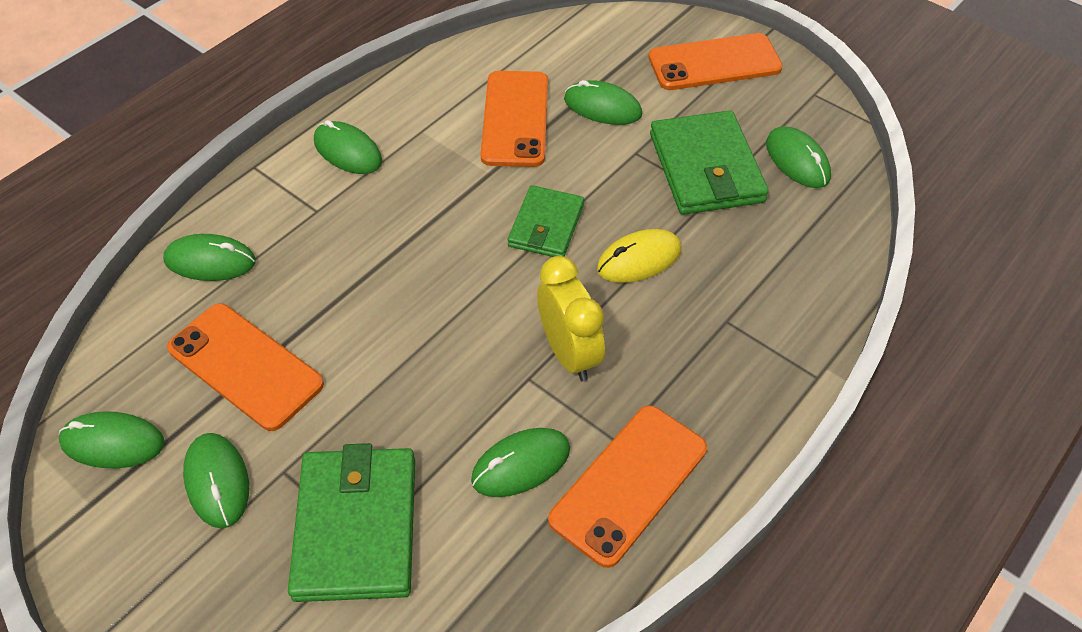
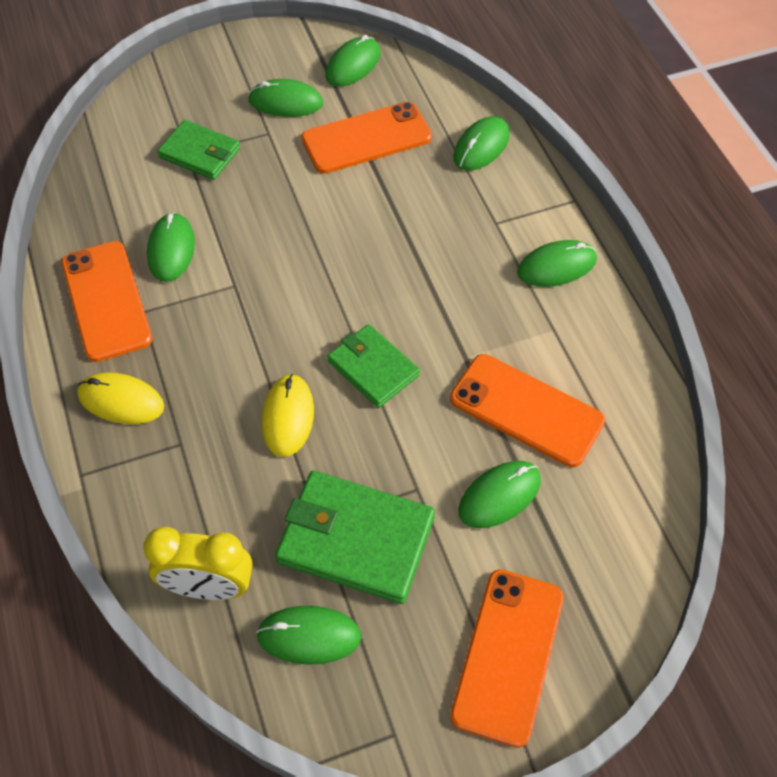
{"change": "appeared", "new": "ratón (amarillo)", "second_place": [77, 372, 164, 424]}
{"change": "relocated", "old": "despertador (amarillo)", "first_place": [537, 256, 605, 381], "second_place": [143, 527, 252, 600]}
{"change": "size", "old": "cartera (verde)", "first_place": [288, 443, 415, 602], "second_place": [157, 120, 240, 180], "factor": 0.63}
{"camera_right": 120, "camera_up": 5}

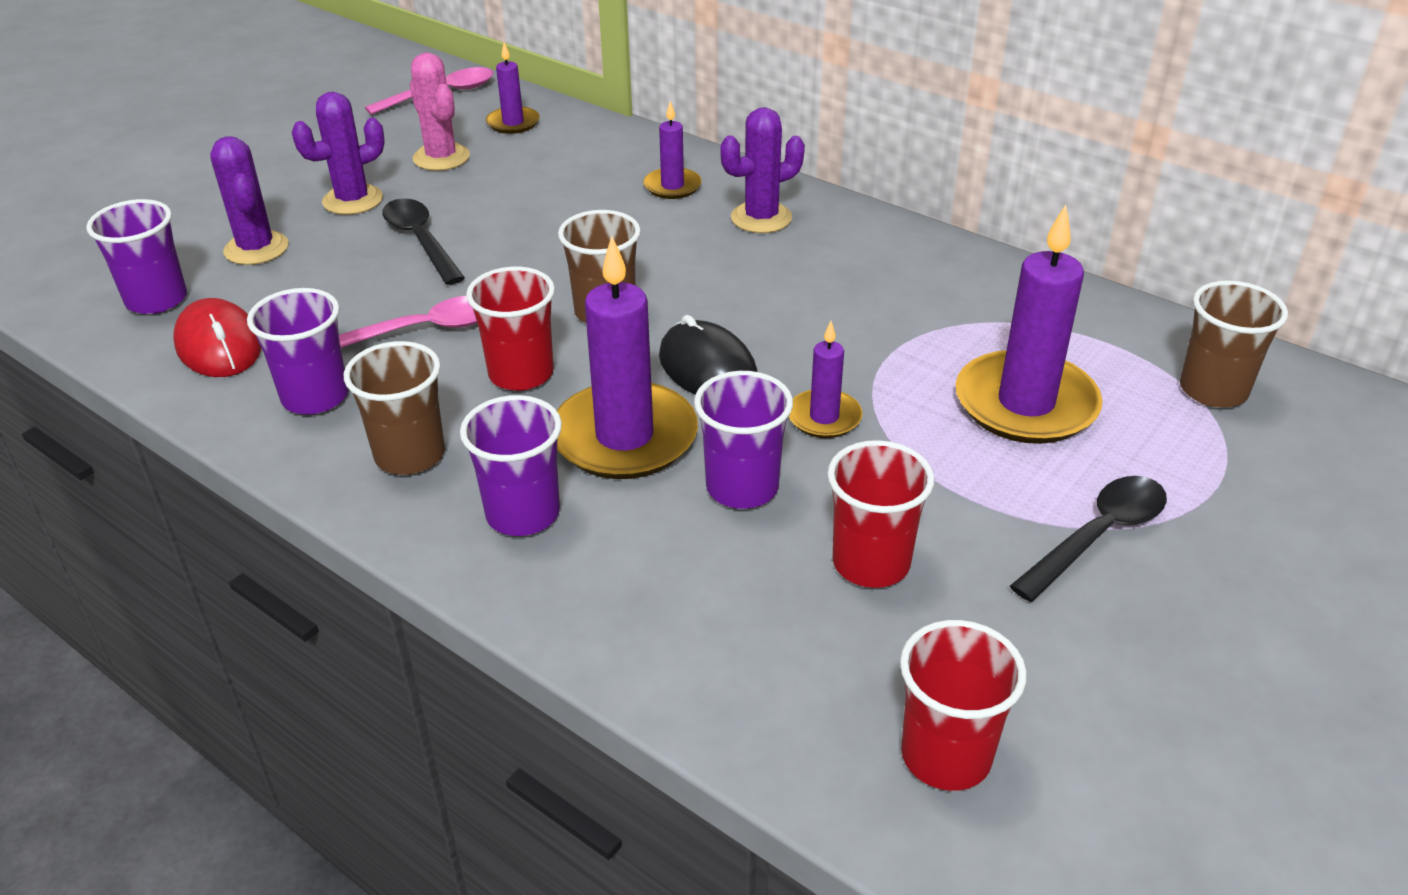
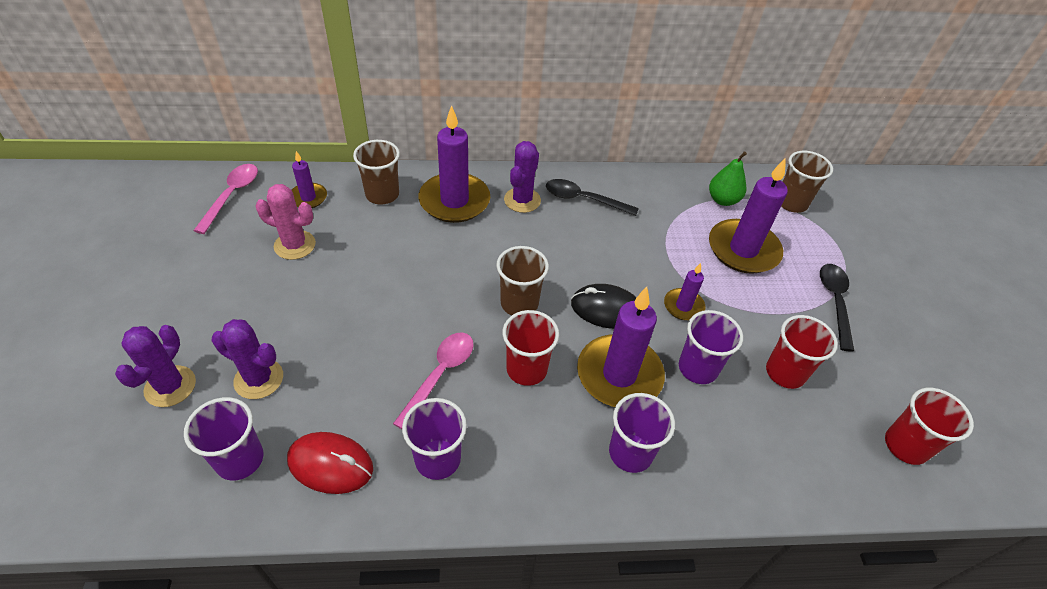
{"change": "appeared", "new": "pera (verde)", "second_place": [709, 151, 747, 206]}
{"change": "relocated", "old": "cactus (morado)", "first_place": [292, 92, 385, 215], "second_place": [115, 325, 196, 407]}
{"change": "relocated", "old": "vaso (marrón)", "first_place": [344, 341, 445, 475], "second_place": [353, 140, 400, 204]}
{"change": "relocated", "old": "cuchara (negro)", "first_place": [382, 198, 465, 285], "second_place": [546, 179, 639, 216]}
{"change": "size", "old": "vela (morado)", "first_place": [643, 101, 702, 199], "second_place": [419, 105, 490, 223], "factor": 1.93}
{"camera_right": -45, "camera_up": 10}

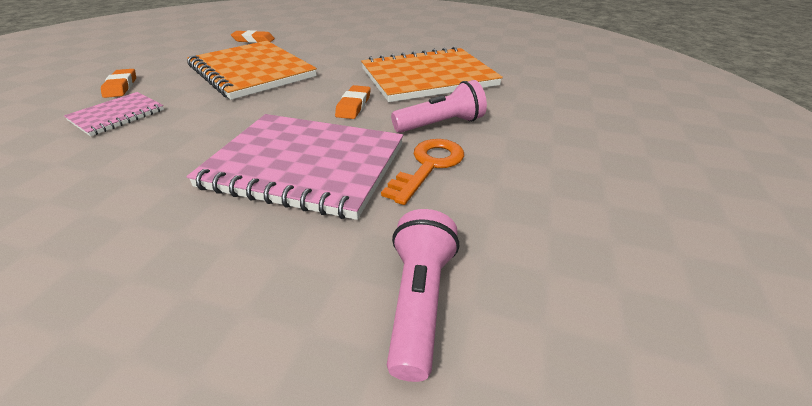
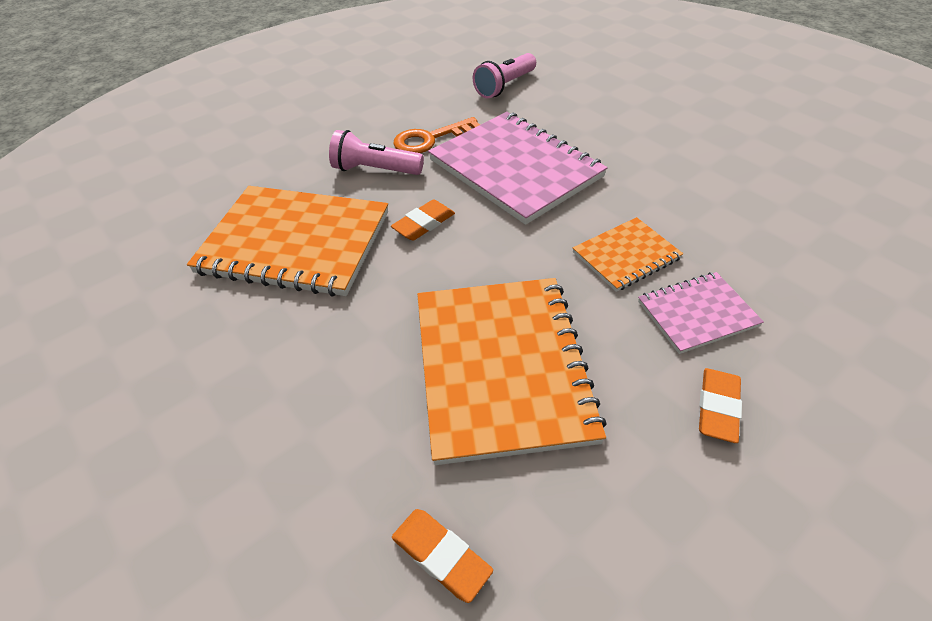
{"change": "appeared", "new": "cuaderno (naranja)", "second_place": [573, 217, 683, 292]}
{"camera_right": -145, "camera_up": 10}

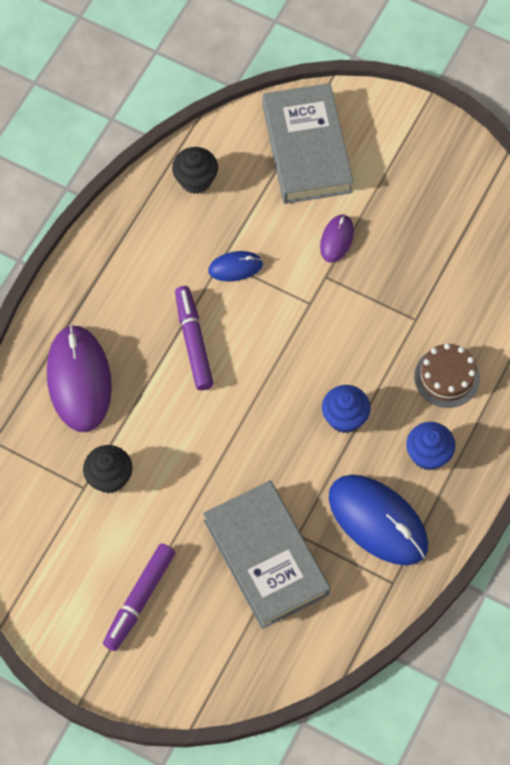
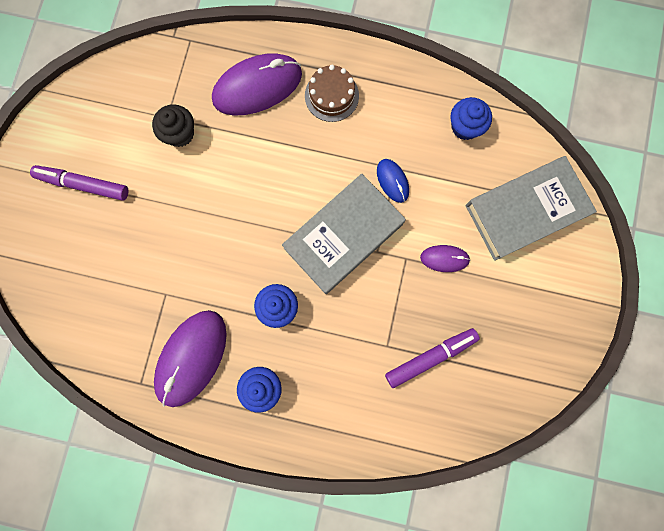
{"change": "relocated", "old": "rotulador (morado)", "first_place": [175, 286, 214, 390], "second_place": [385, 328, 480, 388]}
{"change": "relocated", "old": "libro (gris)", "first_place": [203, 480, 330, 629], "second_place": [282, 174, 406, 294]}
{"change": "relocated", "old": "tarta (marrón)", "first_place": [414, 343, 480, 408], "second_place": [305, 65, 359, 122]}
{"change": "colour", "old": "magdalena (negro)", "new": "magdalena (azul)", "first_place": [172, 147, 218, 194], "second_place": [450, 97, 492, 140]}
{"change": "colour", "old": "ratón (azul)", "new": "ratón (morado)", "first_place": [329, 475, 428, 565], "second_place": [154, 310, 227, 407]}
{"camera_right": 75, "camera_up": 15}

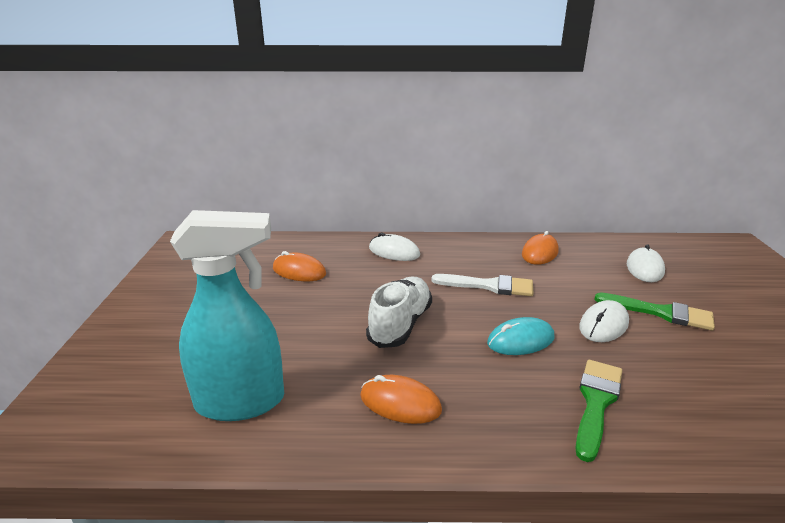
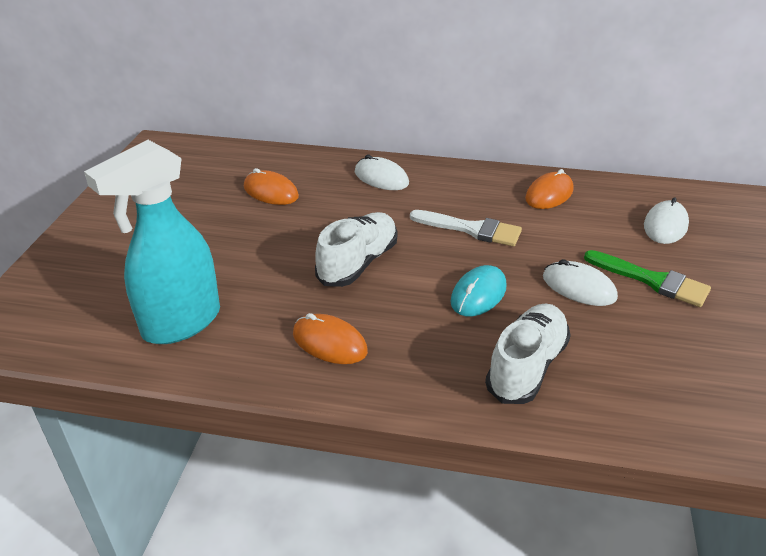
{"change": "exchanged", "old": "pincel (verde)", "new": "zapato (blanco)", "first_place": [575, 360, 622, 462], "second_place": [485, 303, 571, 404]}
{"change": "spun", "old": "pulverizador (turquesa)", "first_place": [170, 210, 284, 421], "second_place": [84, 140, 220, 344], "degrees": 135}
{"change": "spun", "old": "ratón (turquesa)", "first_place": [487, 317, 554, 355], "second_place": [450, 265, 506, 316], "degrees": -45}
{"change": "spun", "old": "ratón (blanco)", "first_place": [579, 300, 629, 342], "second_place": [543, 259, 618, 306], "degrees": 75}
{"camera_right": 10, "camera_up": 10}

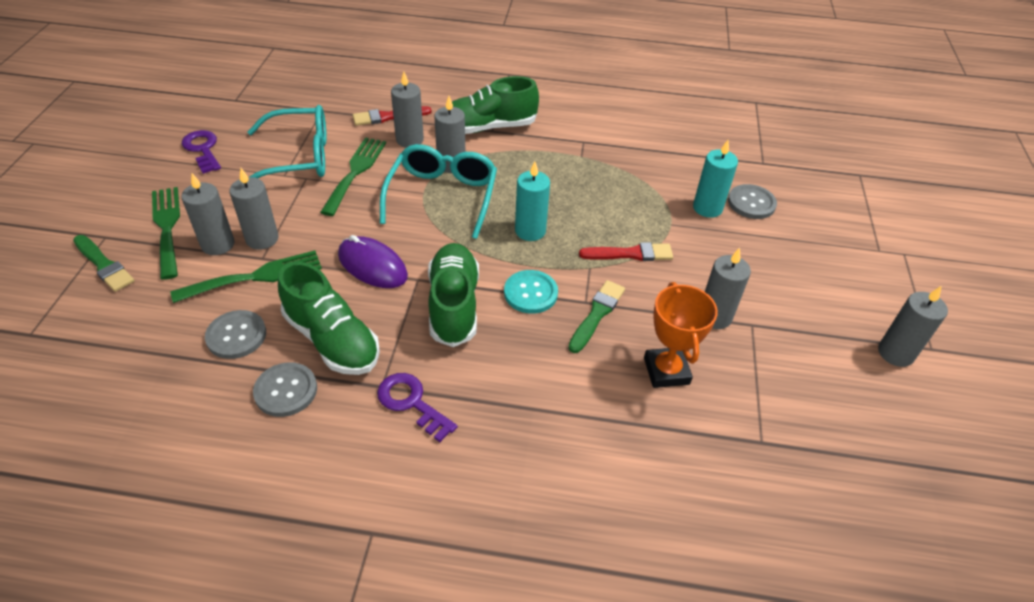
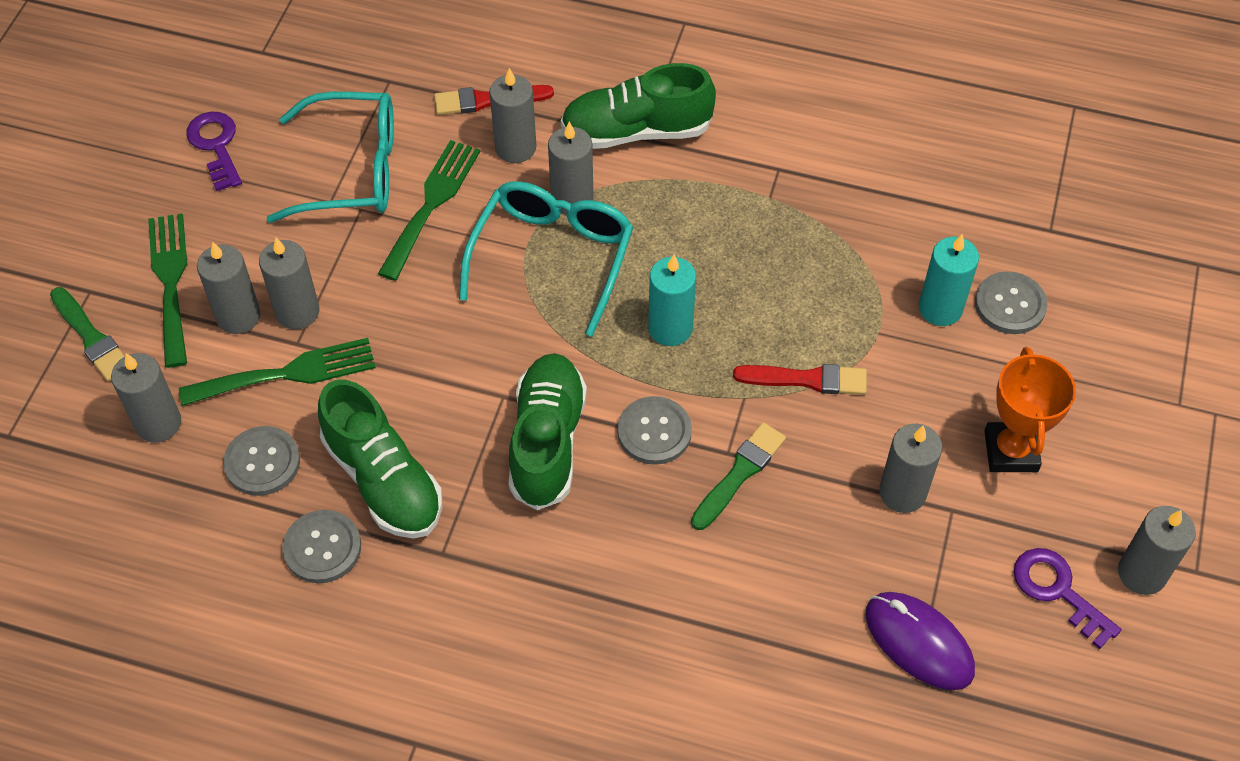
{"change": "appeared", "new": "vela (gris)", "second_place": [111, 353, 181, 443]}
{"change": "relocated", "old": "ratón (morado)", "first_place": [338, 235, 408, 288], "second_place": [865, 592, 975, 690]}
{"change": "relocated", "old": "llave (morado)", "first_place": [377, 373, 458, 442], "second_place": [1014, 548, 1121, 649]}
{"change": "relocated", "old": "trofeo (naranja)", "first_place": [644, 282, 718, 388], "second_place": [984, 347, 1076, 472]}
{"change": "colour", "old": "botón (turquesa)", "new": "botón (gris)", "first_place": [504, 270, 558, 314], "second_place": [618, 396, 692, 465]}
{"camera_right": 10, "camera_up": 10}

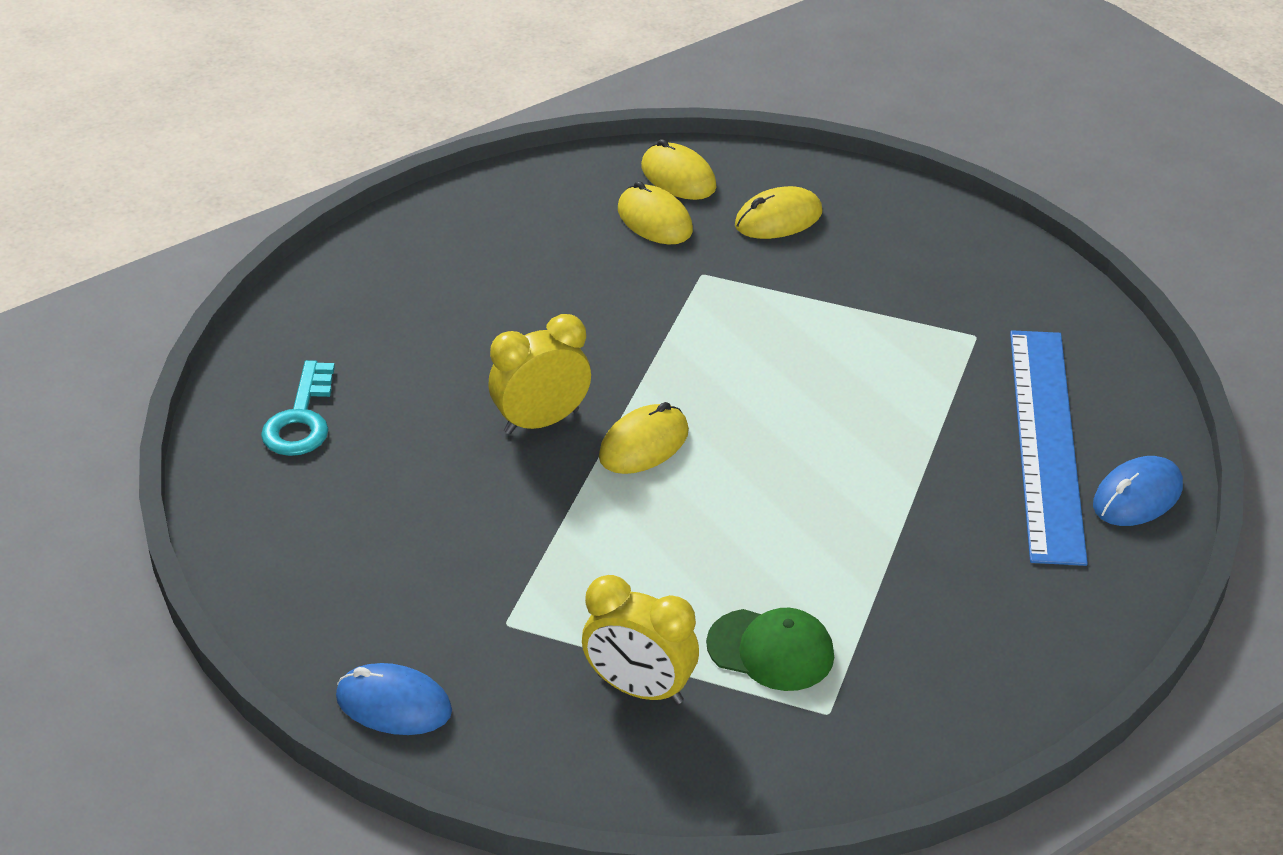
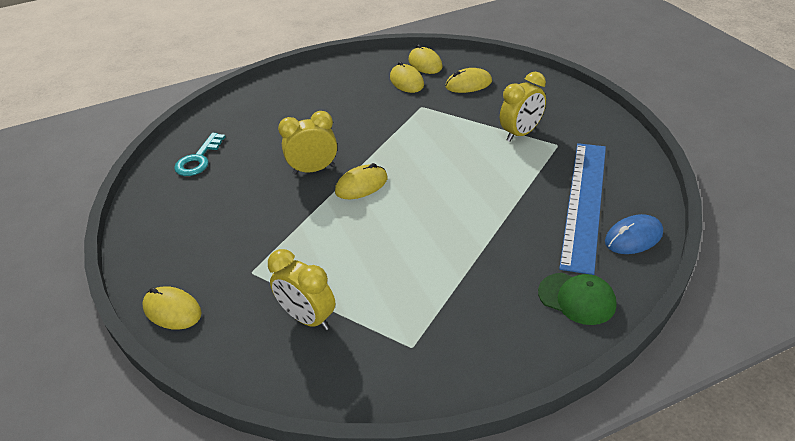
{"change": "appeared", "new": "despertador (amarillo)", "second_place": [500, 72, 546, 142]}
{"change": "relocated", "old": "gorra (verde)", "first_place": [706, 608, 834, 691], "second_place": [538, 273, 617, 325]}
{"change": "colour", "old": "ratón (azul)", "new": "ratón (amarillo)", "first_place": [336, 663, 452, 735], "second_place": [142, 286, 202, 330]}
{"camera_right": 15, "camera_up": 0}

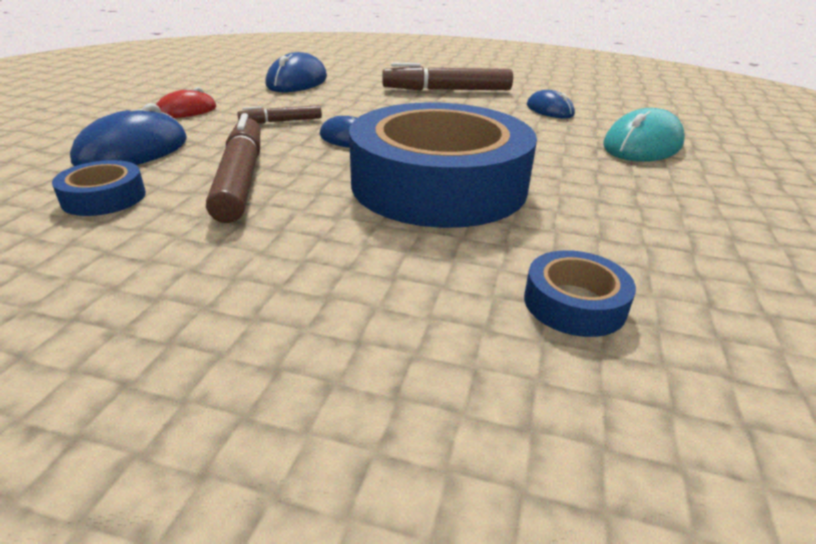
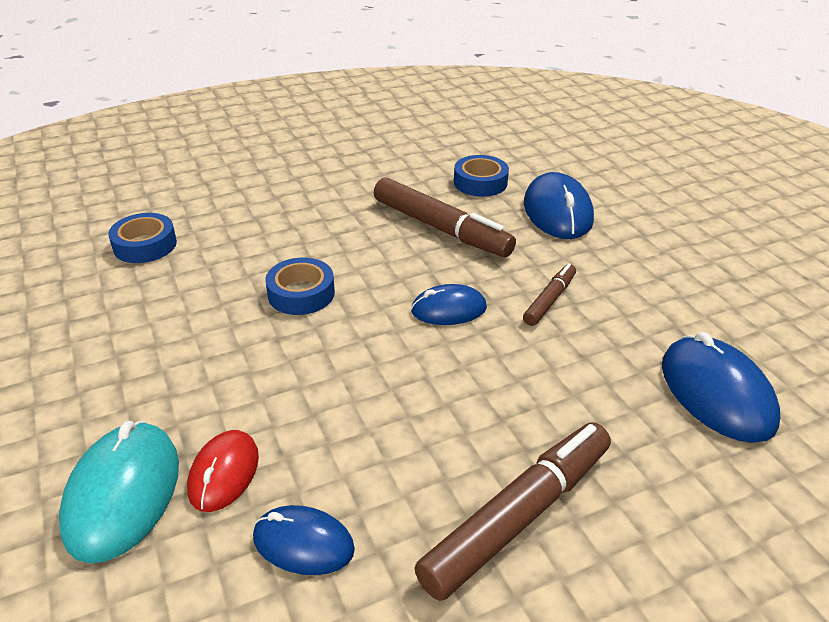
{"change": "relocated", "old": "ratón (rojo)", "first_place": [156, 87, 216, 118], "second_place": [187, 430, 259, 512]}
{"change": "size", "old": "cinta adhesiva (azul)", "first_place": [349, 103, 537, 228], "second_place": [265, 258, 335, 315], "factor": 0.4}
{"camera_right": 140, "camera_up": 5}

